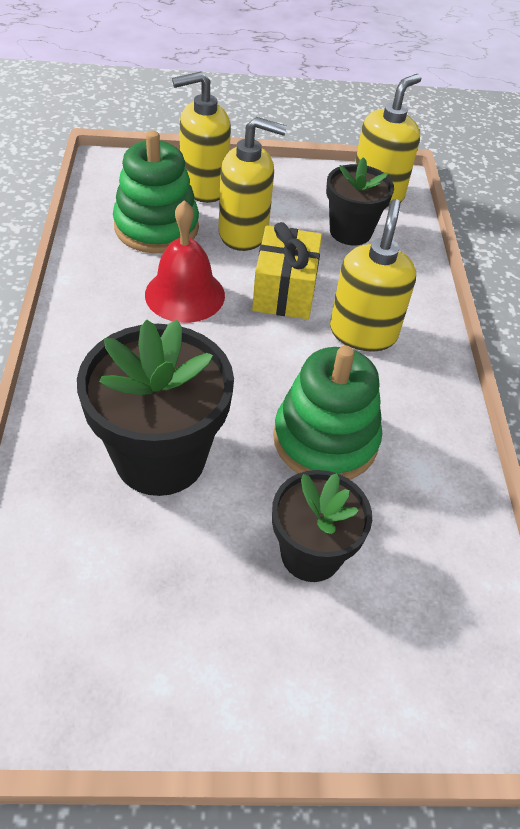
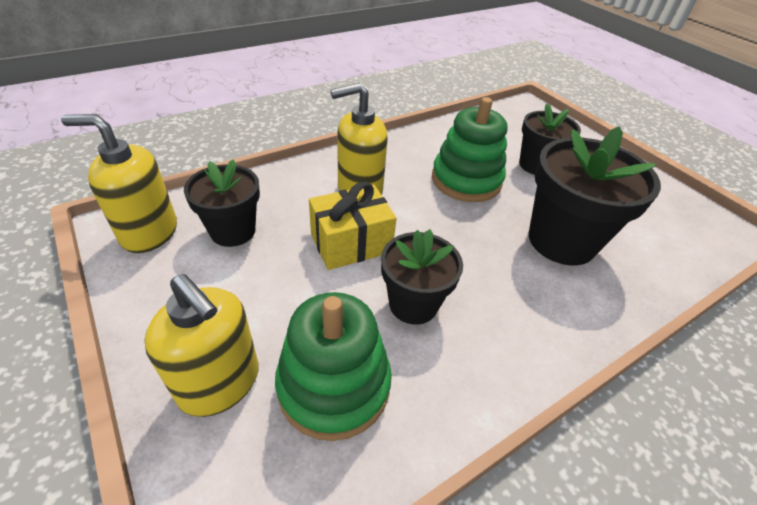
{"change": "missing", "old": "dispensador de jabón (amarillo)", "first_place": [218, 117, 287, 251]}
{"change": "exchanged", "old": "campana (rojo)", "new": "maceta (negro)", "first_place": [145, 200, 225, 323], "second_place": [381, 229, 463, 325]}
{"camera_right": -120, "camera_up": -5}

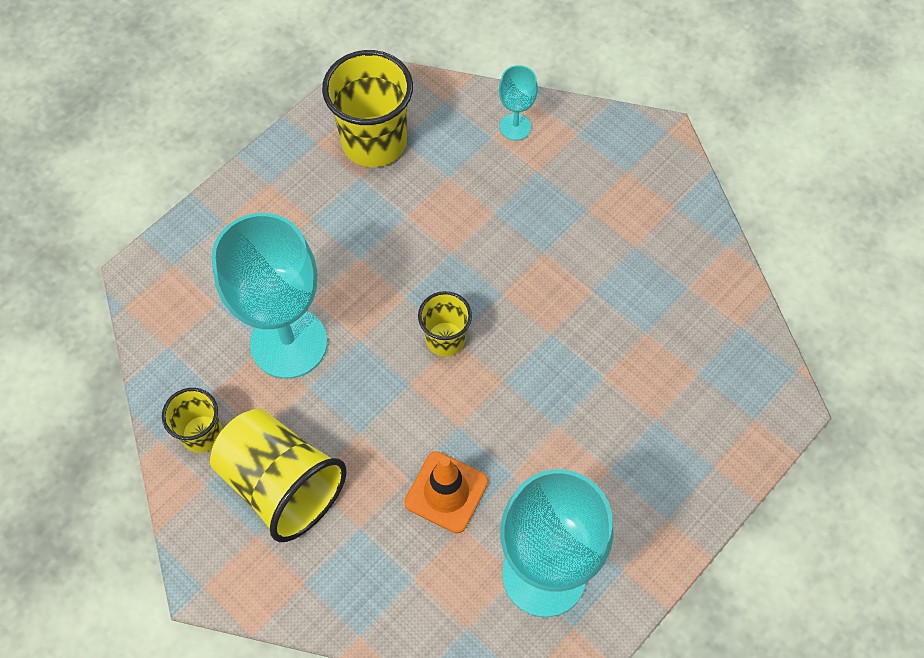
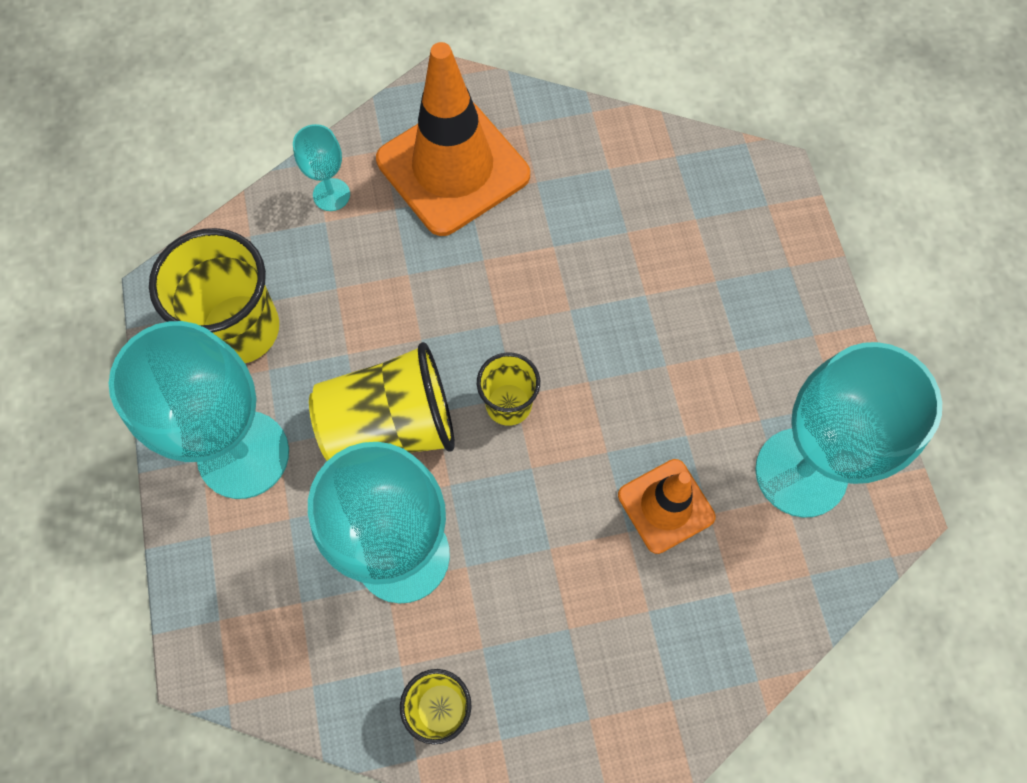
{"change": "appeared", "new": "copa (turquesa)", "second_place": [109, 321, 289, 499]}
{"change": "appeared", "new": "cono de tráfico (naranja)", "second_place": [376, 42, 530, 236]}
{"change": "relocated", "old": "vaso (amarillo)", "first_place": [210, 409, 346, 542], "second_place": [309, 342, 455, 461]}
{"camera_right": -55, "camera_up": 5}

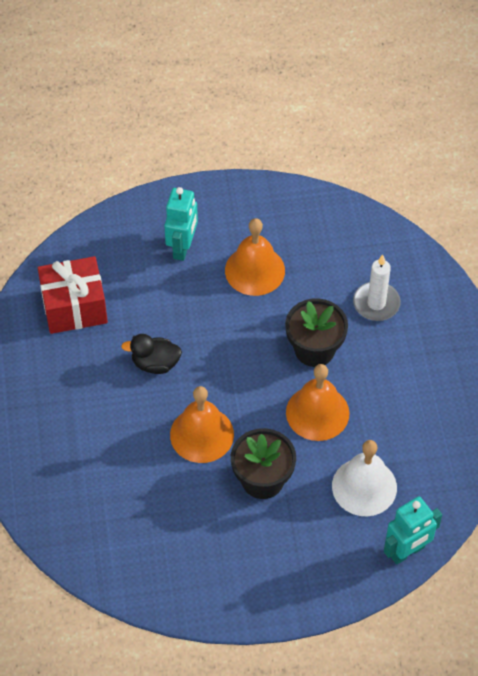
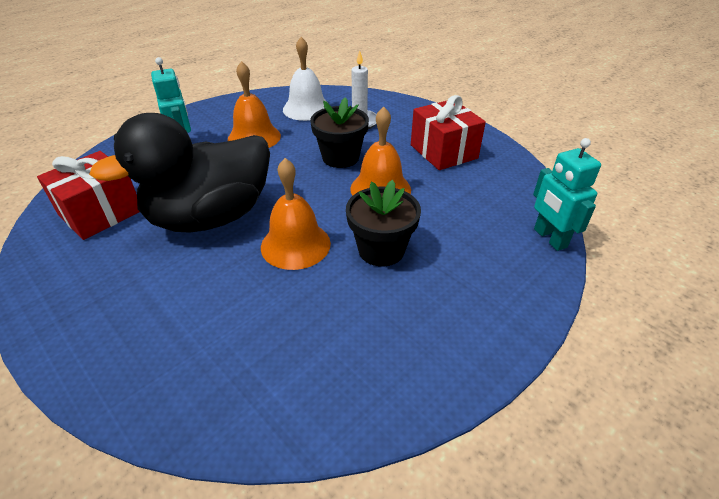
{"change": "appeared", "new": "regalo (rojo)", "second_place": [411, 95, 486, 170]}
{"change": "relocated", "old": "campana (blanco)", "first_place": [332, 440, 397, 516], "second_place": [283, 37, 329, 121]}
{"change": "spun", "old": "robot (turquesa)", "first_place": [384, 497, 442, 565], "second_place": [533, 138, 601, 251], "degrees": 135}
{"change": "size", "old": "pato (negro)", "first_place": [121, 334, 182, 374], "second_place": [89, 113, 270, 233], "factor": 2.48}
{"camera_right": -35, "camera_up": -15}

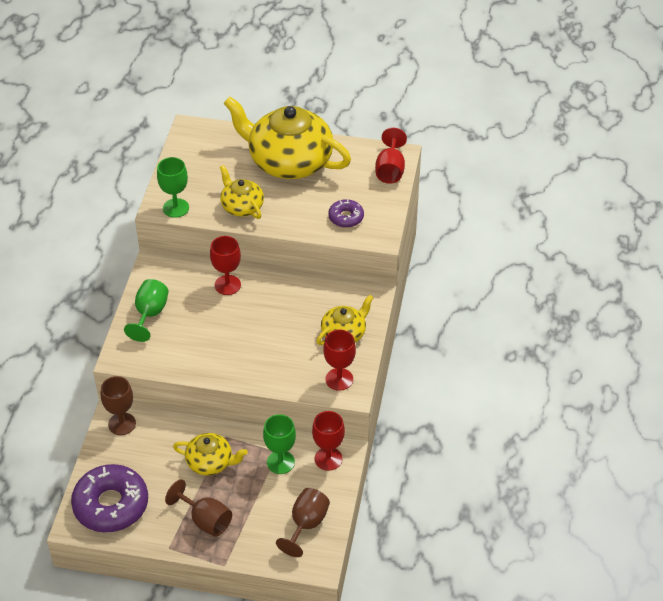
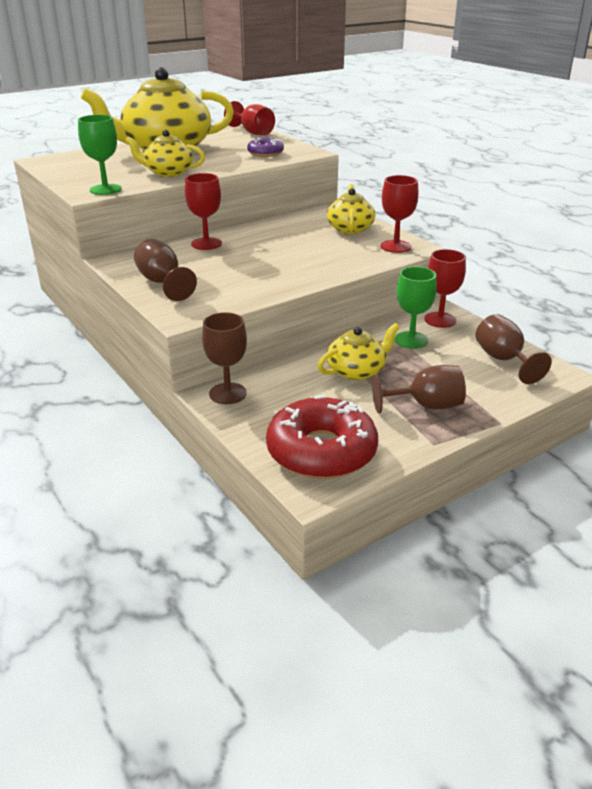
{"change": "colour", "old": "rosquilla (morado)", "new": "rosquilla (rojo)", "first_place": [71, 464, 148, 533], "second_place": [266, 395, 378, 479]}
{"change": "colour", "old": "copa (verde)", "new": "copa (marrón)", "first_place": [124, 279, 169, 342], "second_place": [134, 239, 197, 301]}
{"camera_right": -45, "camera_up": -15}

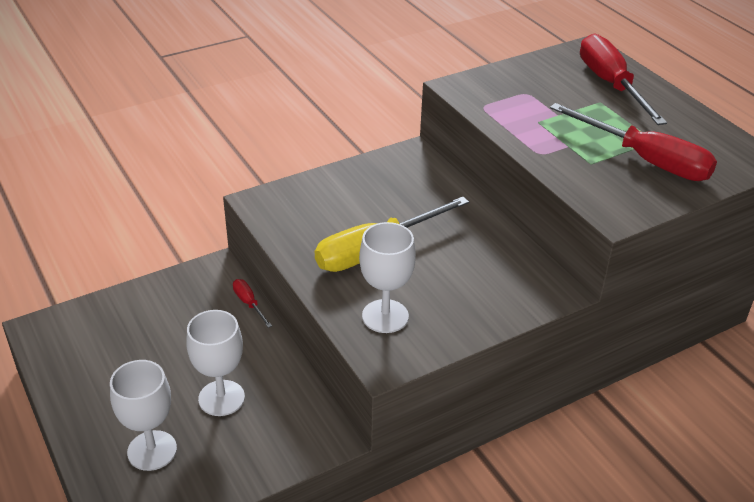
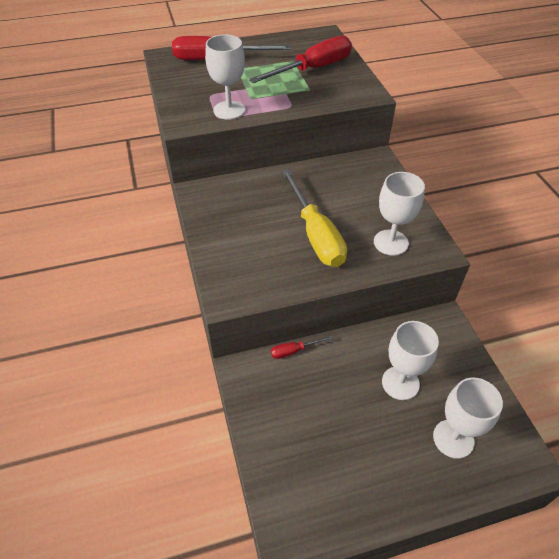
{"change": "appeared", "new": "copa (blanco)", "second_place": [205, 35, 245, 120]}
{"camera_right": -75, "camera_up": 10}

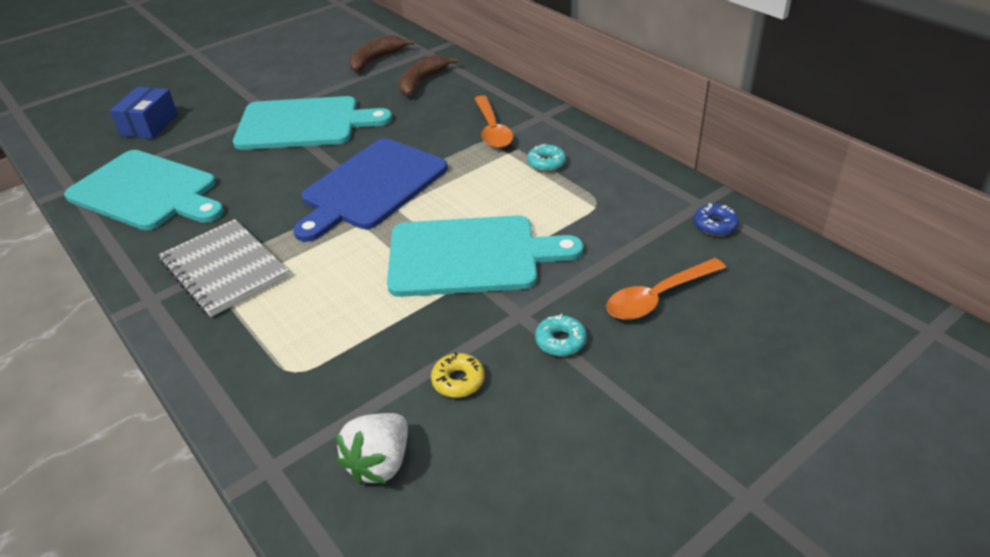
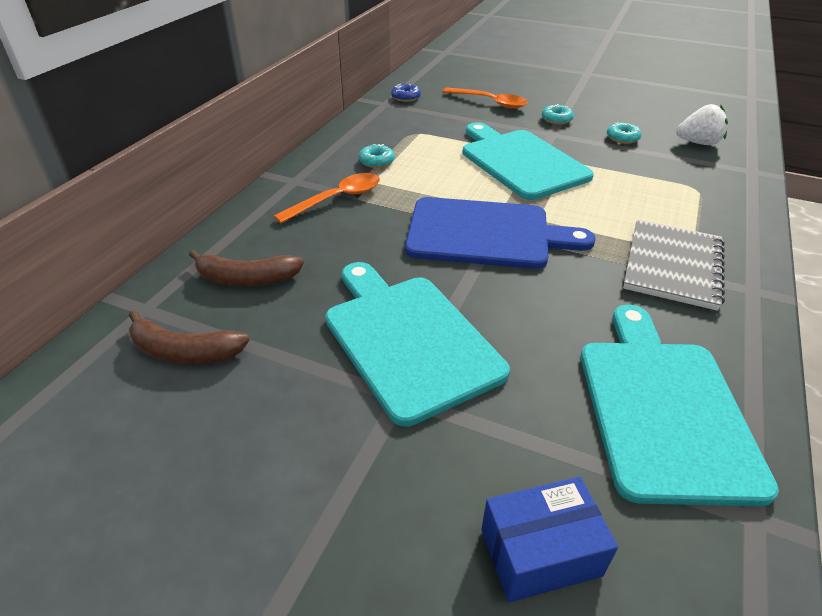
{"change": "colour", "old": "rosquilla (amarillo)", "new": "rosquilla (turquesa)", "first_place": [431, 352, 485, 398], "second_place": [607, 122, 641, 144]}
{"camera_right": -120, "camera_up": 0}

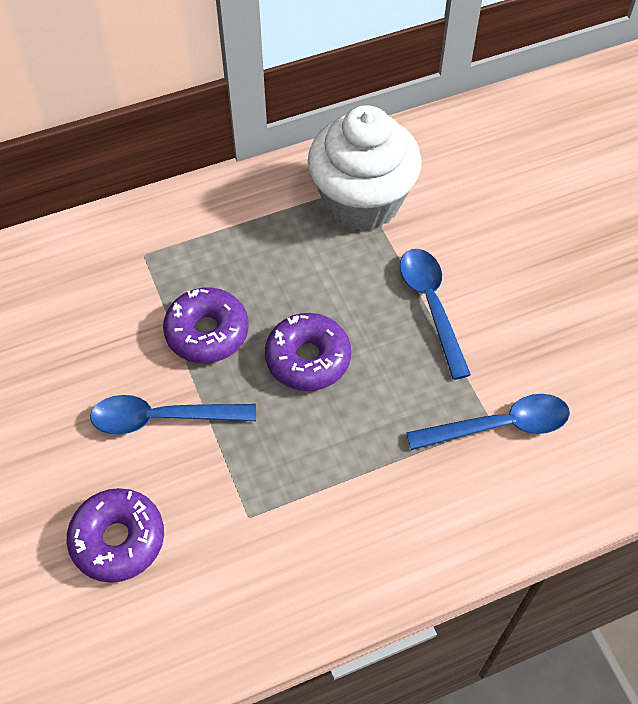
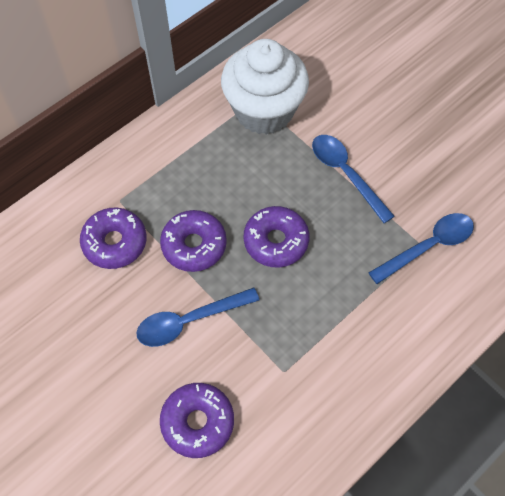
{"change": "appeared", "new": "rosquilla (morado)", "second_place": [80, 208, 147, 269]}
{"camera_right": -20, "camera_up": 5}

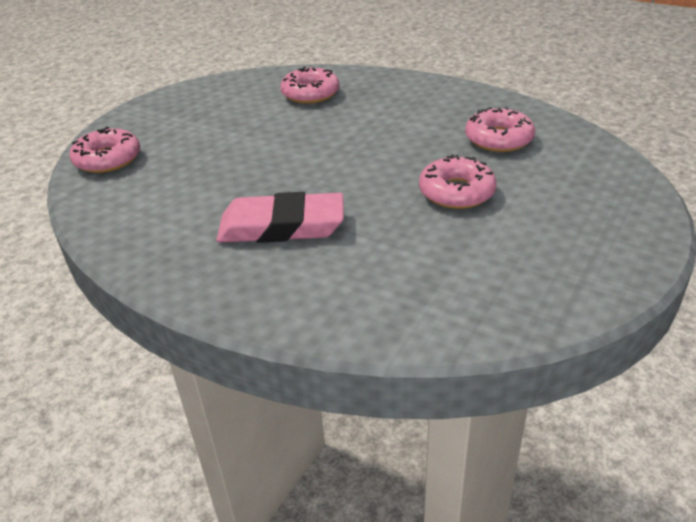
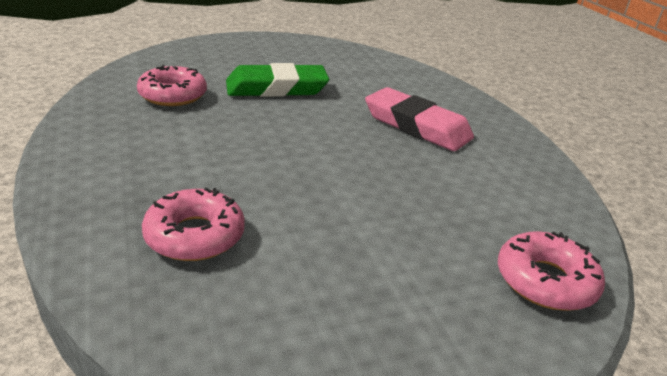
{"change": "exchanged", "old": "rosquilla (rosa)", "new": "goma de borrar (verde)", "first_place": [419, 155, 497, 209], "second_place": [226, 63, 329, 97]}
{"camera_right": -145, "camera_up": -5}

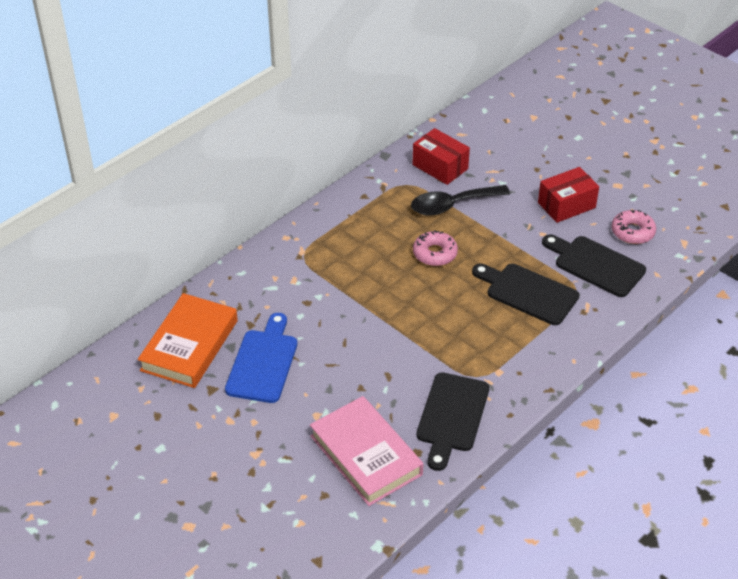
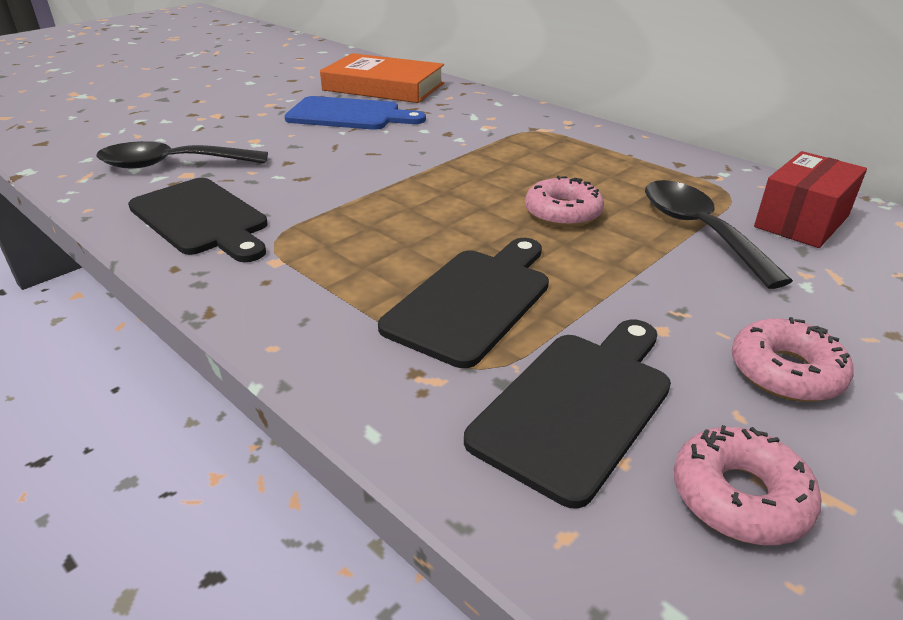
{"change": "exchanged", "old": "libro (rosa)", "new": "cuchara (negro)", "first_place": [310, 396, 423, 506], "second_place": [96, 141, 268, 168]}
{"change": "exchanged", "old": "caja (rojo)", "new": "rosquilla (rosa)", "first_place": [538, 167, 599, 223], "second_place": [732, 317, 854, 402]}
{"change": "spun", "old": "tabla de cortar (negro)", "first_place": [416, 372, 489, 471], "second_place": [128, 178, 268, 262], "degrees": -150}
{"camera_right": 90, "camera_up": -10}

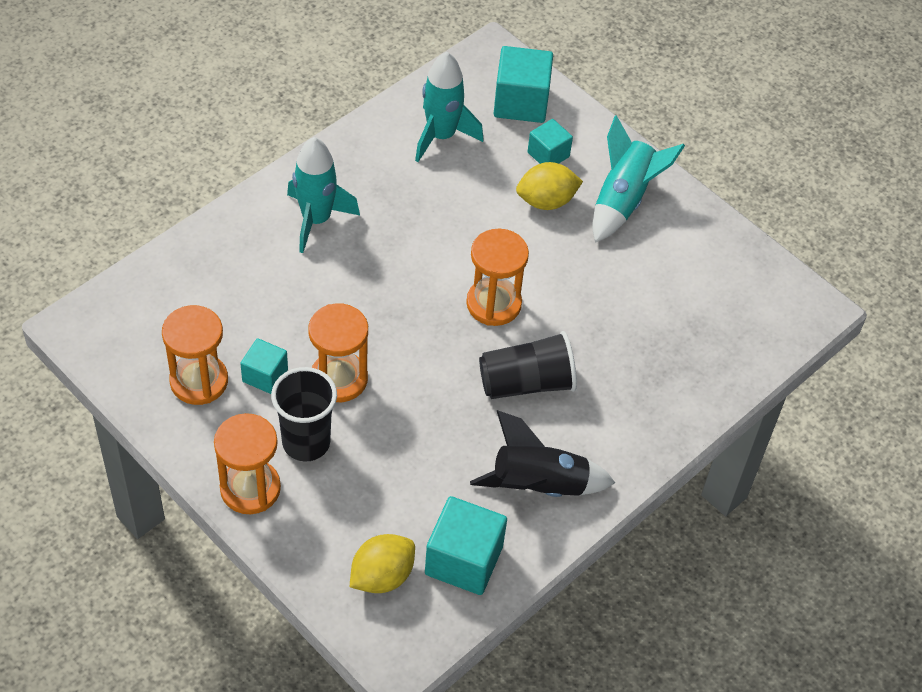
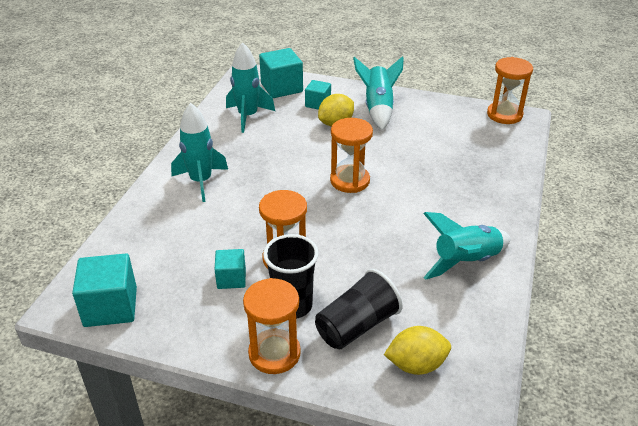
{"change": "relocated", "old": "reloj de arena (naranja)", "first_place": [162, 305, 228, 405], "second_place": [487, 57, 533, 124]}
{"change": "relocated", "old": "cubo (turquesa)", "first_place": [425, 496, 507, 595], "second_place": [72, 254, 137, 327]}
{"change": "relocated", "old": "vaso (negro)", "first_place": [479, 331, 577, 399], "second_place": [315, 269, 403, 349]}
{"change": "colour", "old": "cohete (negro)", "new": "cohete (turquesa)", "first_place": [470, 410, 615, 497], "second_place": [423, 212, 511, 280]}
{"change": "spun", "old": "limón (amarillo)", "first_place": [350, 534, 415, 593], "second_place": [384, 326, 451, 375], "degrees": 60}
{"camera_right": -25, "camera_up": -15}

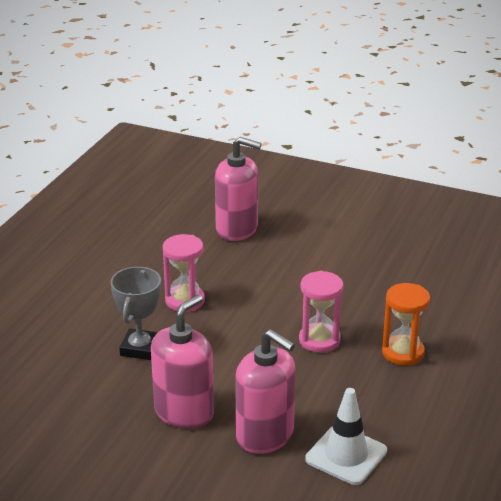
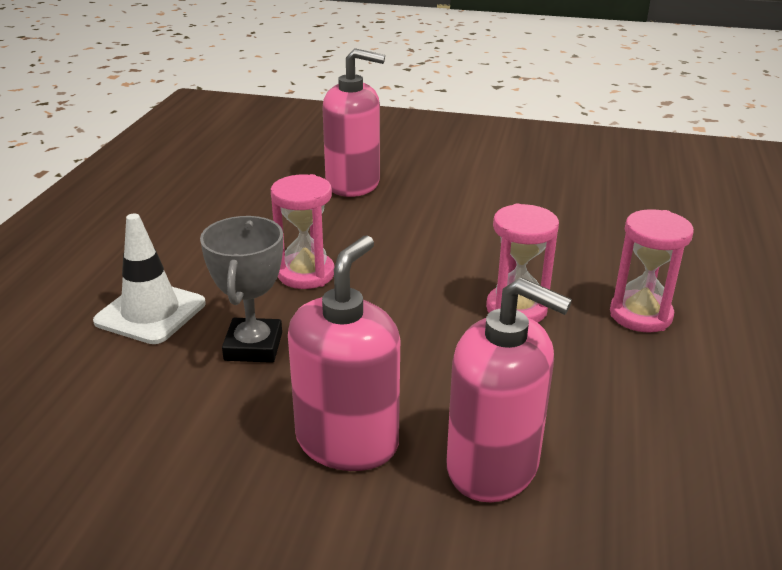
{"change": "relocated", "old": "cono de tráfico (blanco)", "first_place": [305, 388, 387, 485], "second_place": [93, 214, 206, 344]}
{"change": "colour", "old": "reloj de arena (naranja)", "new": "reloj de arena (rosa)", "first_place": [382, 283, 430, 366], "second_place": [610, 209, 694, 333]}
{"camera_right": -10, "camera_up": 0}

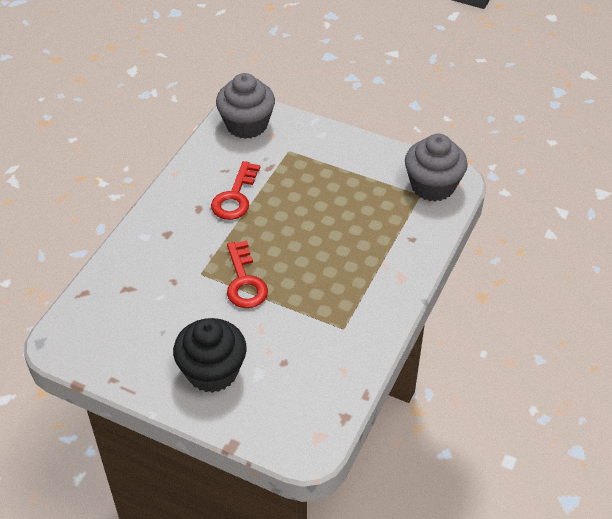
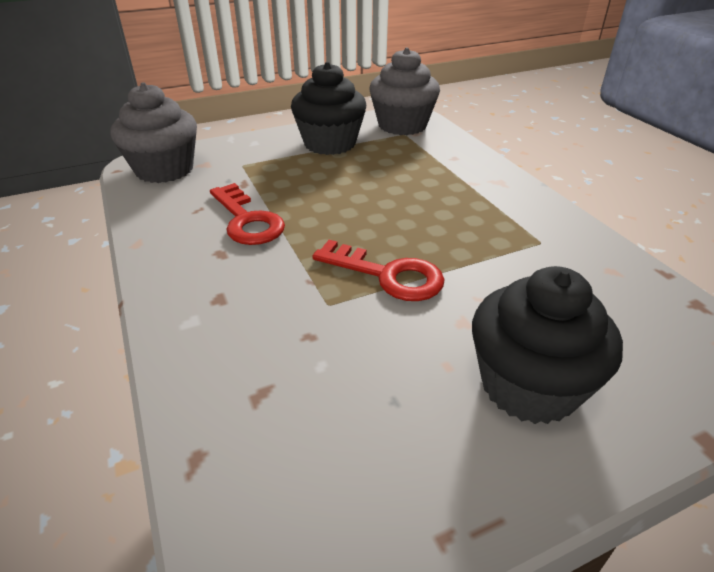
{"change": "appeared", "new": "magdalena (negro)", "second_place": [291, 62, 366, 155]}
{"camera_right": -50, "camera_up": -10}

